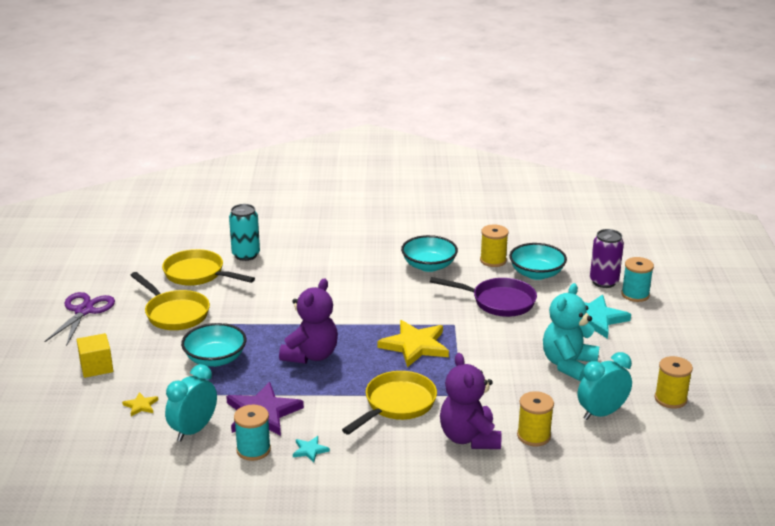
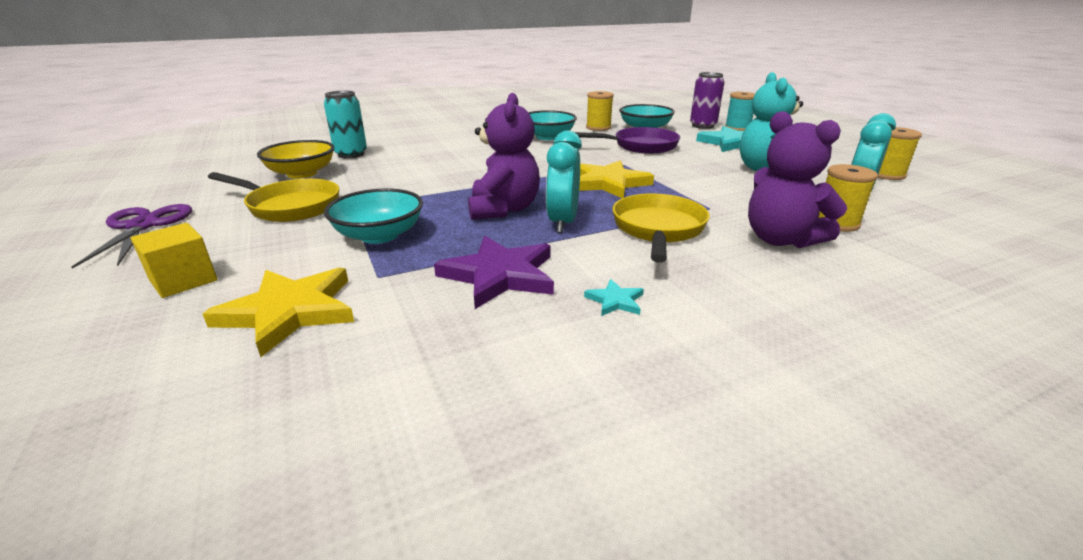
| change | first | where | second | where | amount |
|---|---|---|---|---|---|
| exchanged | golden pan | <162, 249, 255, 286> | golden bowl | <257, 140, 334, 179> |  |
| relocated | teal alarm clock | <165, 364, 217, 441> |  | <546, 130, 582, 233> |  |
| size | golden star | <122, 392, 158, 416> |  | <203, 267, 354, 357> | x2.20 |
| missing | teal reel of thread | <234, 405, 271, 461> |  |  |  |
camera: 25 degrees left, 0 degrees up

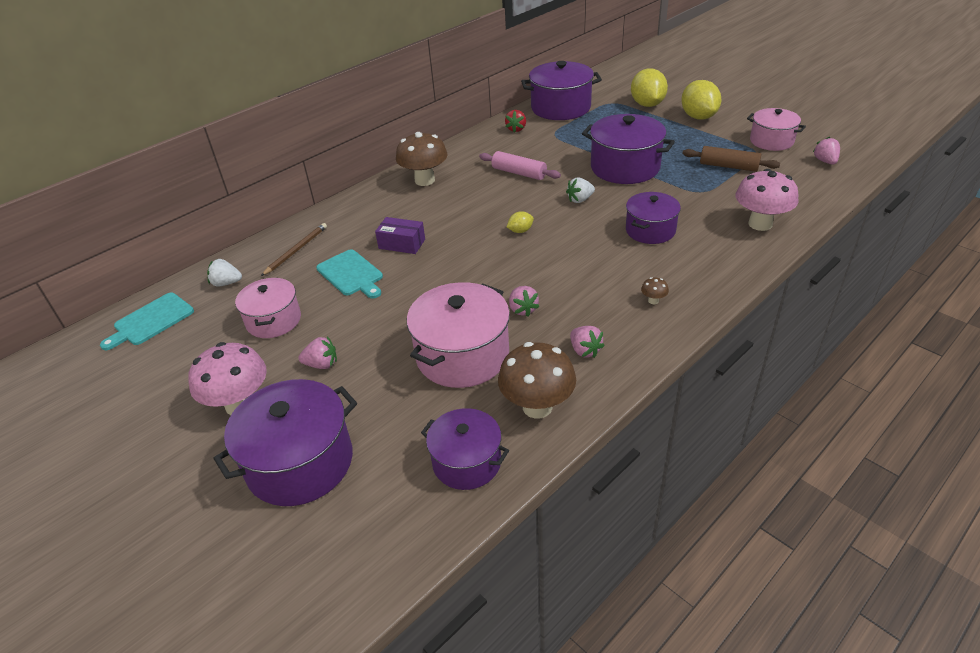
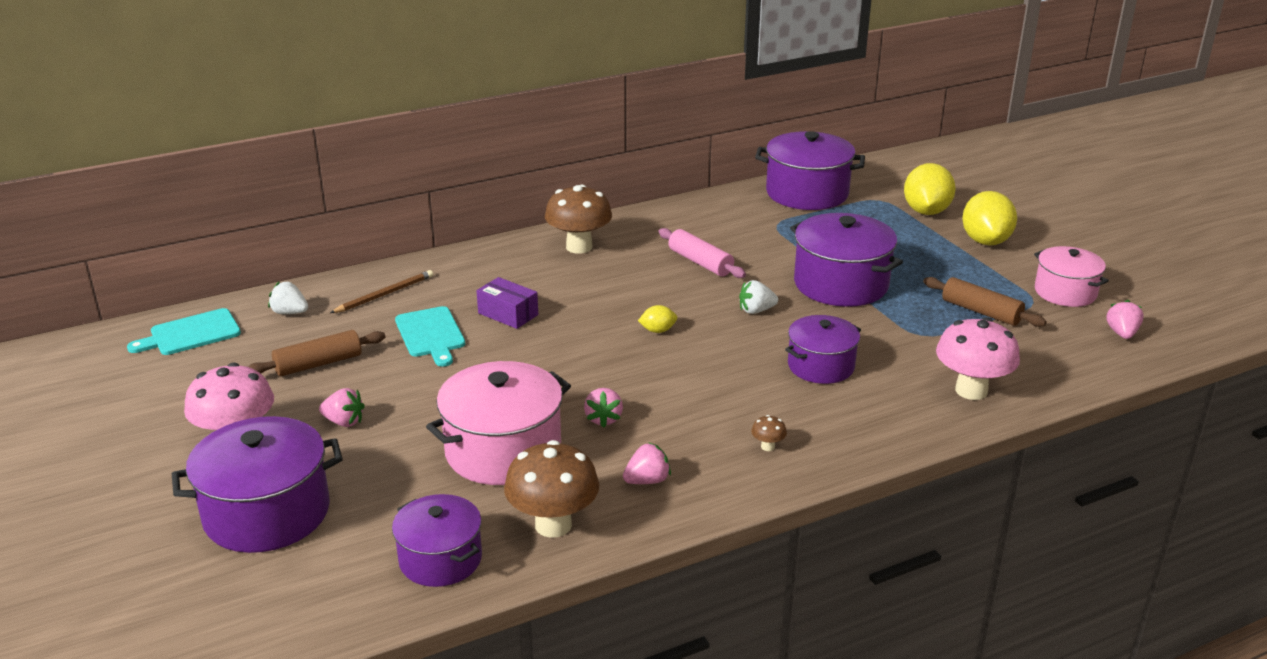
| change | first | where | second | where | amount |
|---|---|---|---|---|---|
| missing | crimson berry | <505, 110, 526, 133> |  |  |  |
| exchanged | pink cooking pot | <235, 277, 301, 338> | brown dough roller | <248, 330, 385, 377> |  |
| spun | pink berry | <570, 326, 605, 358> |  | <623, 443, 671, 484> | 105 degrees counterclockwise |
camera: 15 degrees right, 10 degrees down

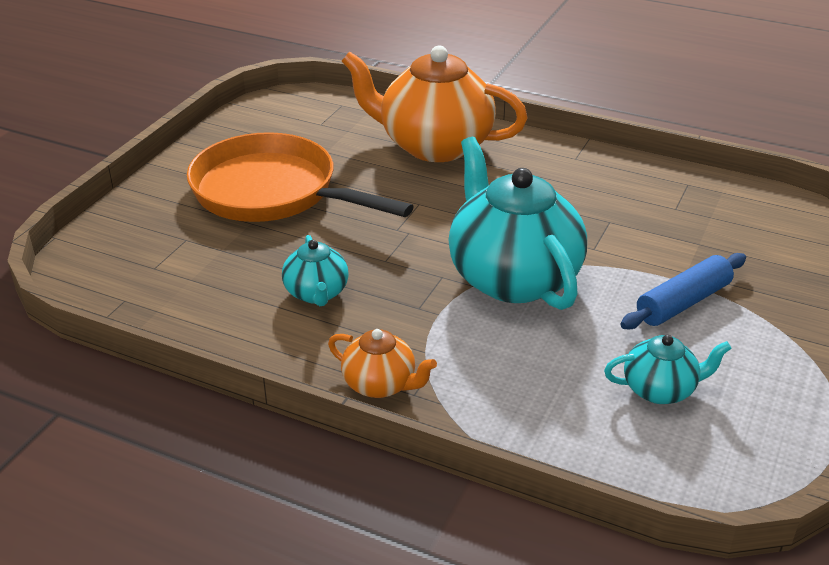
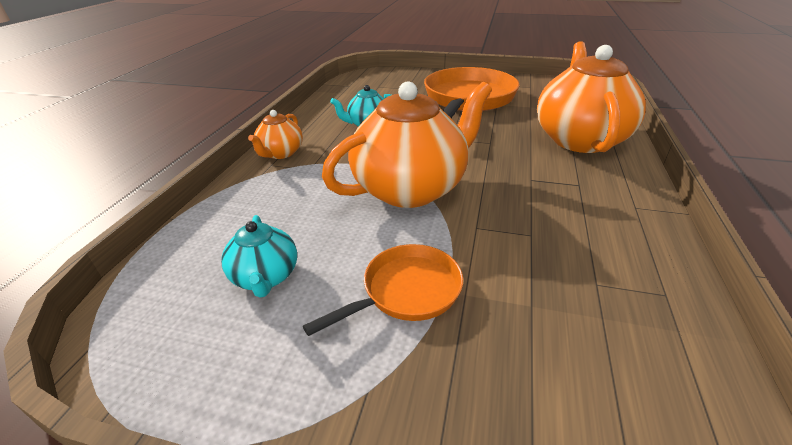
| change | first | where | second | where | amount |
|---|---|---|---|---|---|
| colour | teal teapot | <448, 137, 587, 310> | bright orange teapot | <322, 81, 492, 208> |  |
| exchanged | cobalt dough roller | <620, 253, 746, 329> | bright orange pan | <303, 244, 463, 336> |  |
camera: 80 degrees right, 0 degrees up

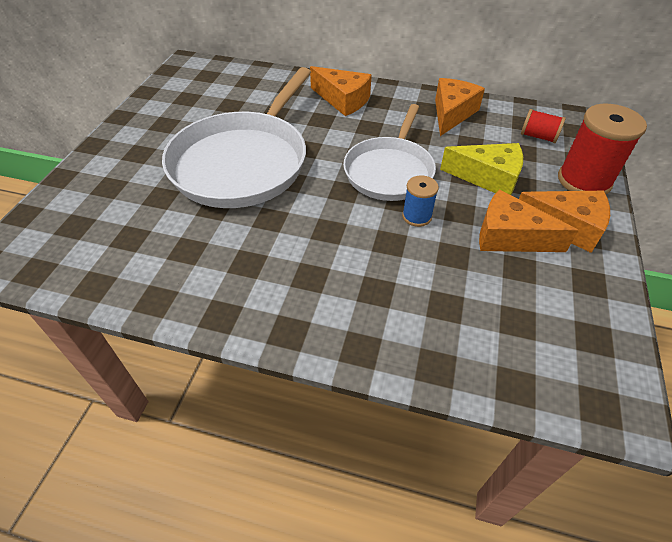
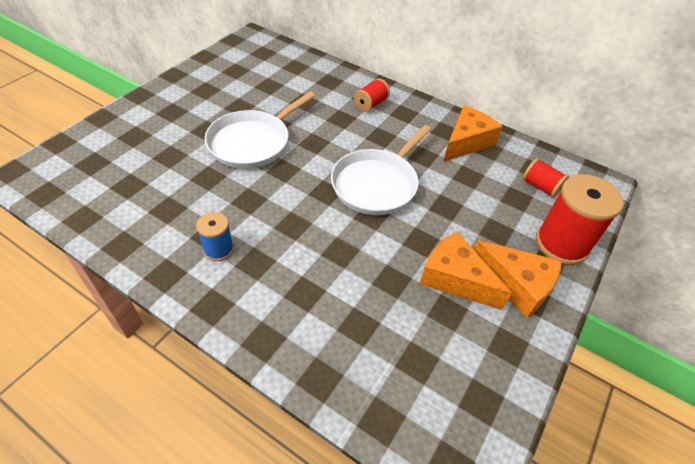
| change | first | where | second | where | amount |
|---|---|---|---|---|---|
| exchanged | bright orange piece of cheese | <310, 66, 372, 116> | crimson reel of thread | <354, 78, 390, 112> |  |
| size | snow-white pan | <162, 67, 311, 208> |  | <205, 91, 315, 169> | x0.65 |
| missing | golden piece of cheese | <440, 143, 523, 195> |  |  |  |
| relocated | cobalt reel of thread | <402, 176, 439, 227> |  | <196, 212, 234, 261> |  |
camera: 15 degrees right, 0 degrees up

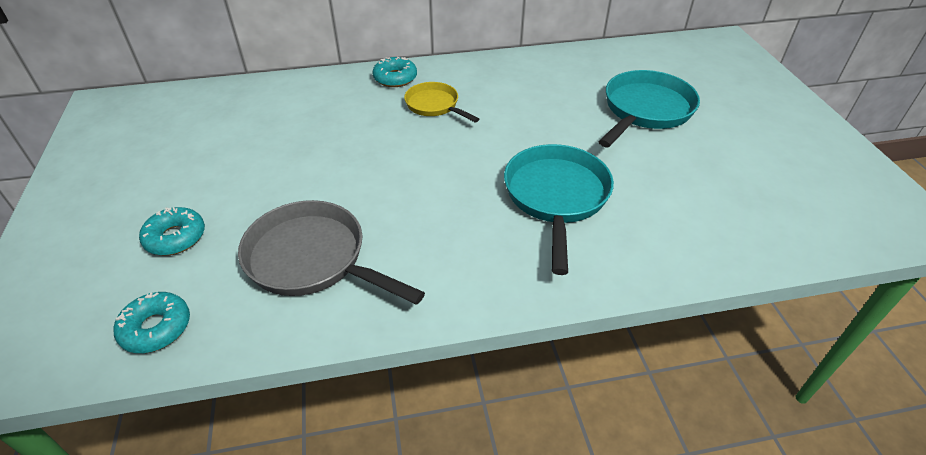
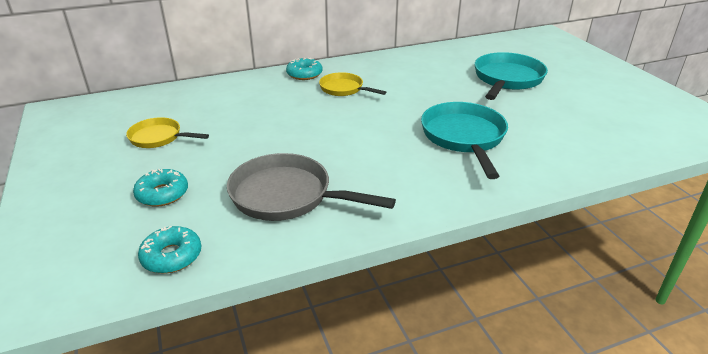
| change | first | where | second | where | amount |
|---|---|---|---|---|---|
| appeared |  |  | golden pan | <126, 117, 209, 148> |  |
camera: 10 degrees left, 10 degrees down

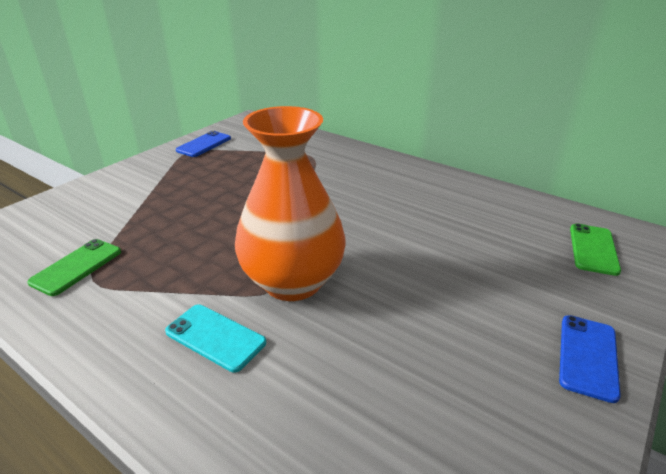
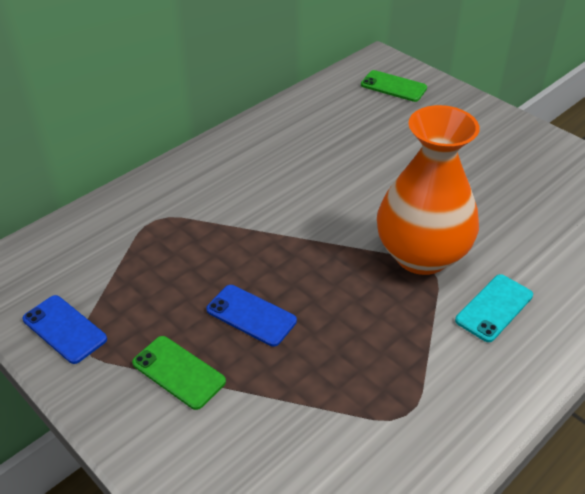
| change | first | where | second | where | amount |
|---|---|---|---|---|---|
| relocated | emerald phone | <27, 239, 121, 296> |  | <132, 336, 226, 410> |  |
| relocated | cobalt phone | <559, 315, 621, 403> |  | <206, 285, 297, 347> |  |
camera: 80 degrees left, 10 degrees up

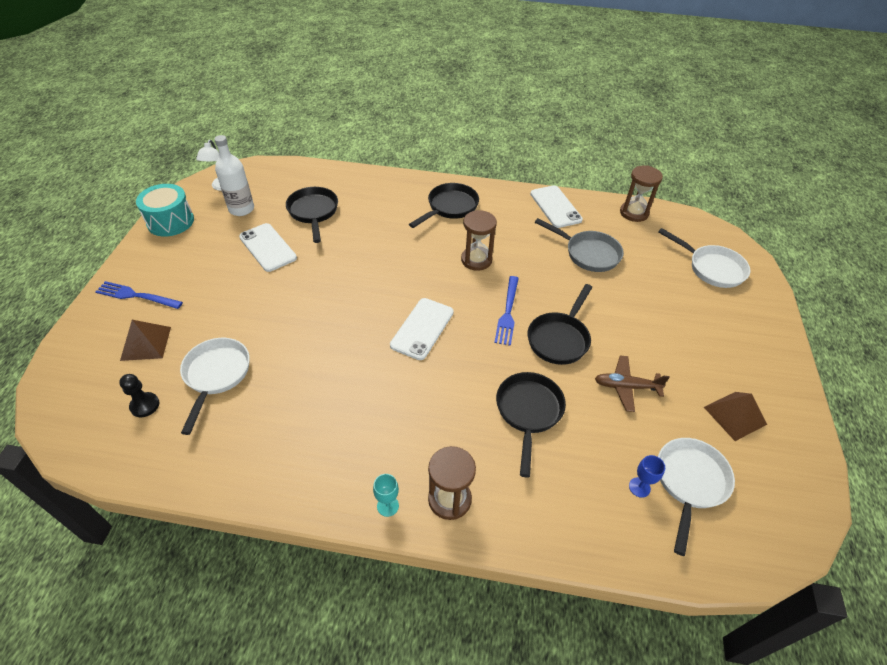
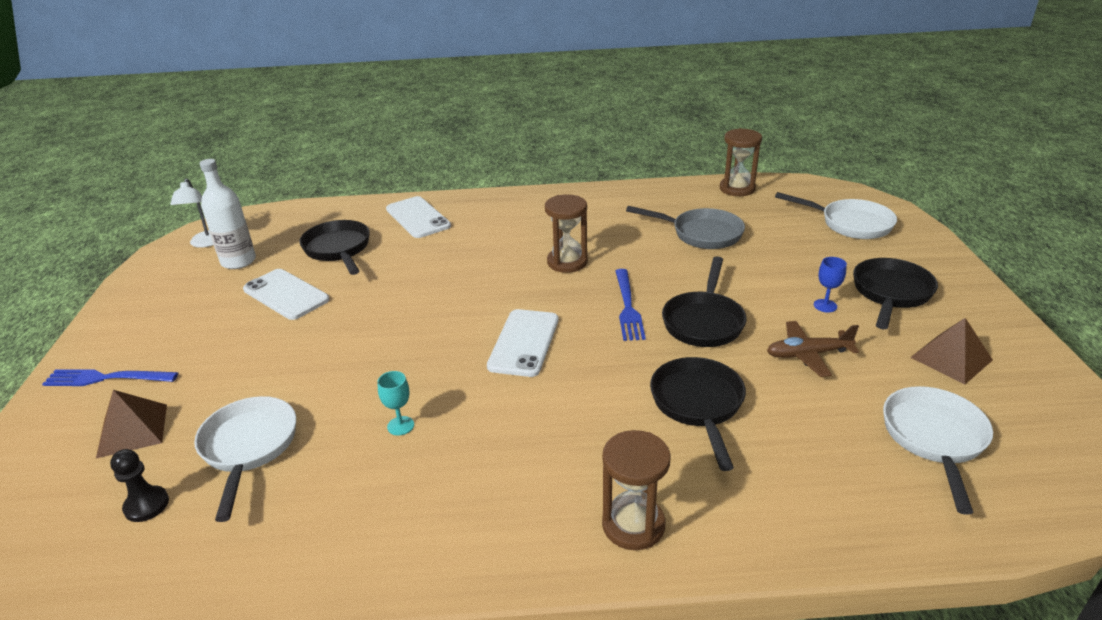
| change | first | where | second | where | amount |
|---|---|---|---|---|---|
| relocated | black pan | <409, 183, 479, 228> |  | <853, 258, 938, 329> |  |
| missing | teal drum | <136, 184, 194, 237> |  |  |  |
| relocated | snow-white phone | <530, 185, 583, 228> |  | <386, 196, 451, 238> |  |
| relocated | cobalt wine glass | <629, 455, 665, 498> |  | <814, 257, 847, 313> |  |
| relocated | teal wine glass | <373, 474, 399, 517> |  | <377, 371, 414, 436> |  |
camera: 10 degrees left, 15 degrees down

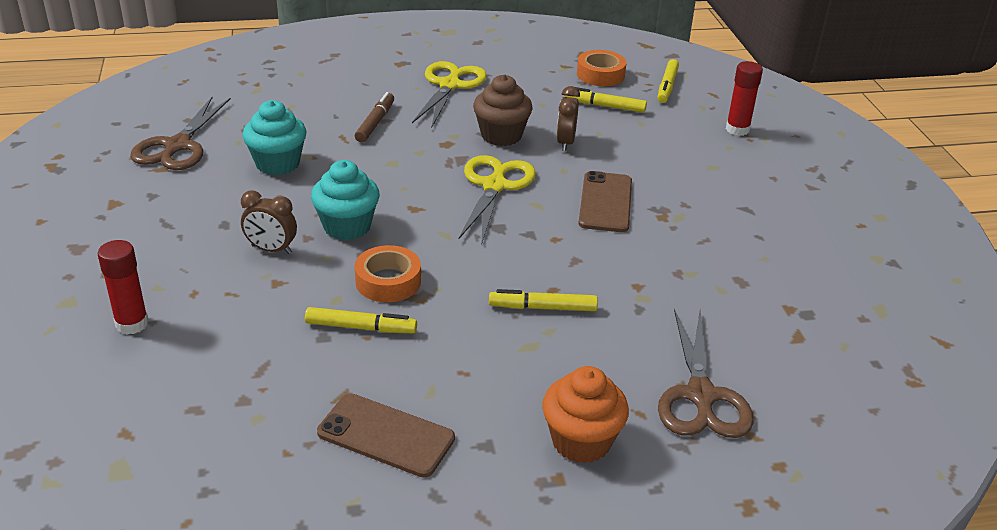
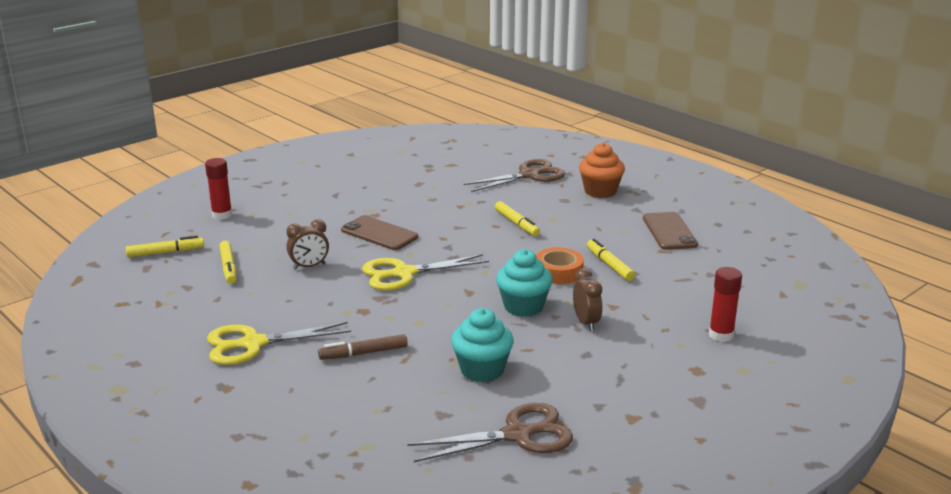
| change | first | where | second | where | amount |
|---|---|---|---|---|---|
| missing | bright orange tape | <577, 50, 626, 86> |  |  |  |
| missing | brown cupcake | <473, 74, 533, 146> |  |  |  |
| spun | brown phone | <578, 171, 632, 232> |  | <341, 216, 418, 250> | 60 degrees clockwise |
camera: 120 degrees left, 10 degrees down

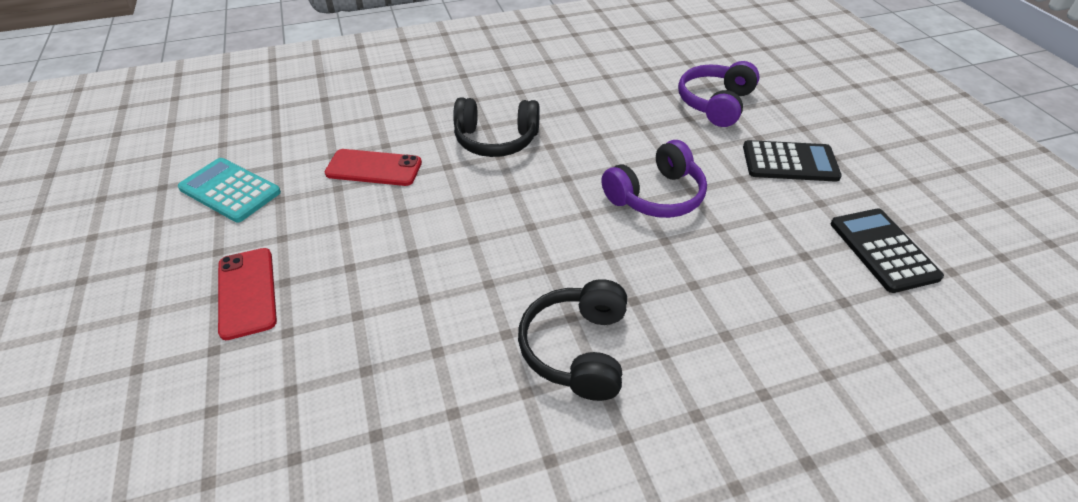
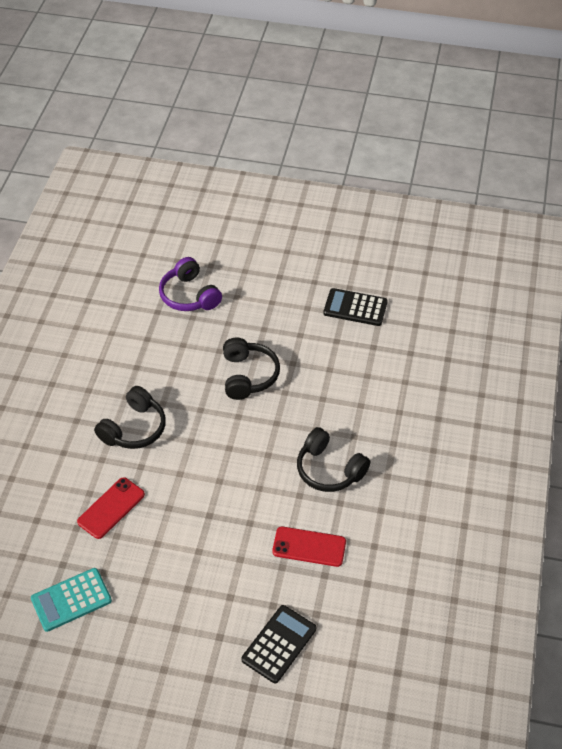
| change | first | where | second | where | amount |
|---|---|---|---|---|---|
| colour | purple over-ear headphones | <602, 140, 707, 218> | black over-ear headphones | <223, 338, 280, 400> |  |
| relocated | black adding machine | <743, 140, 842, 182> |  | <241, 605, 316, 683> |  |
| relocated | crimson phone | <218, 248, 277, 340> |  | <272, 527, 346, 567> |  |
camera: 60 degrees left, 5 degrees up

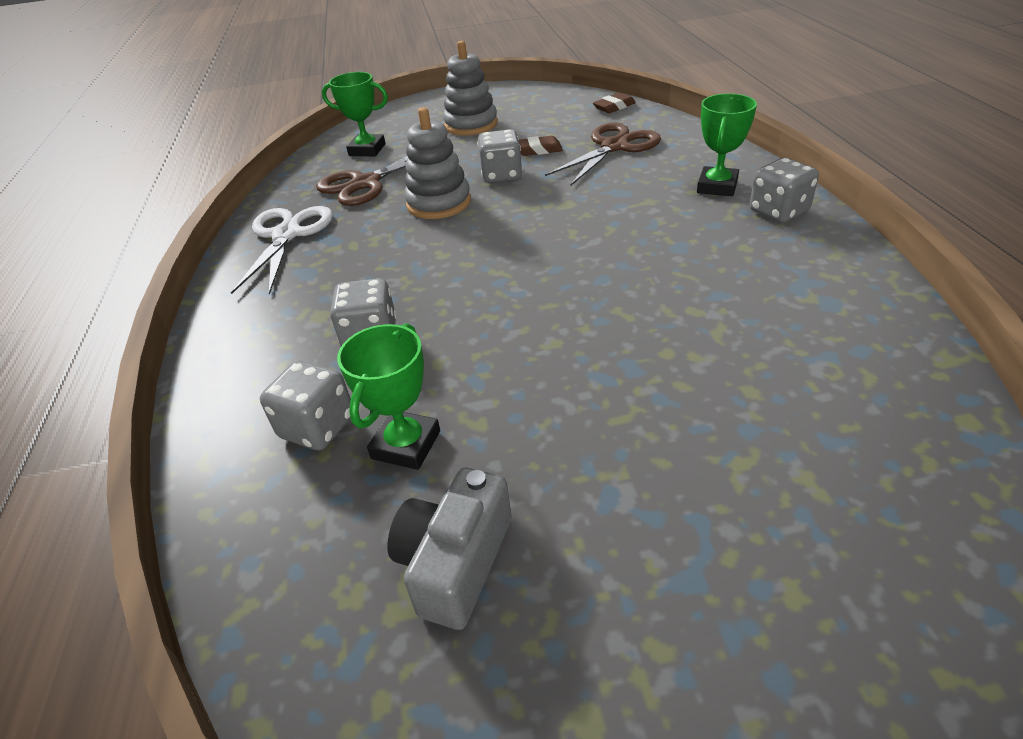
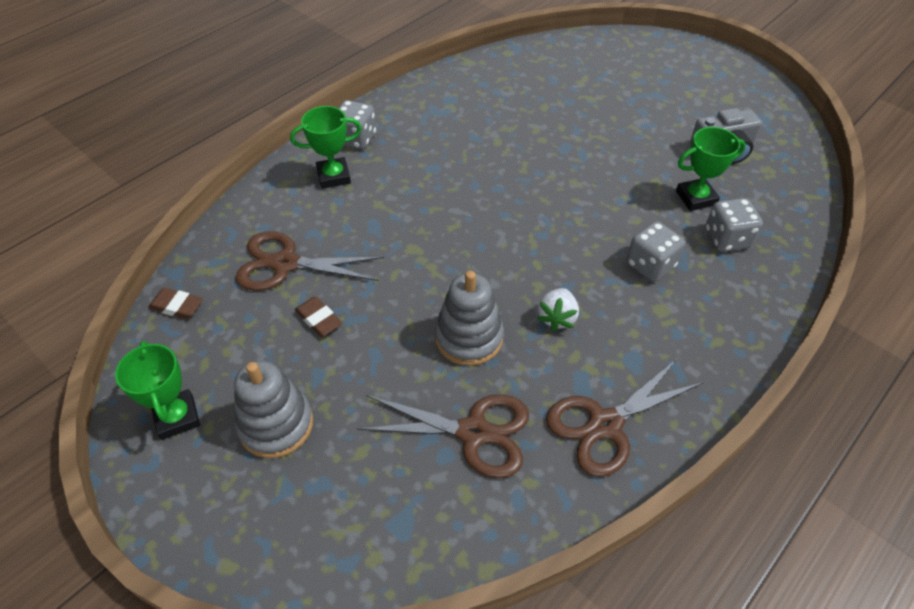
| change | first | where | second | where | amount |
|---|---|---|---|---|---|
| relocated | emerald prize cup | <322, 72, 388, 156> |  | <115, 341, 200, 440> |  |
| missing | gray dice | <477, 129, 522, 183> |  |  |  |
| colour | snow-white scissors | <231, 206, 333, 295> | brown scissors | <546, 358, 704, 477> |  |
| appeared |  |  | snow-white berry | <537, 288, 579, 332> |  |
camera: 130 degrees left, 10 degrees up

